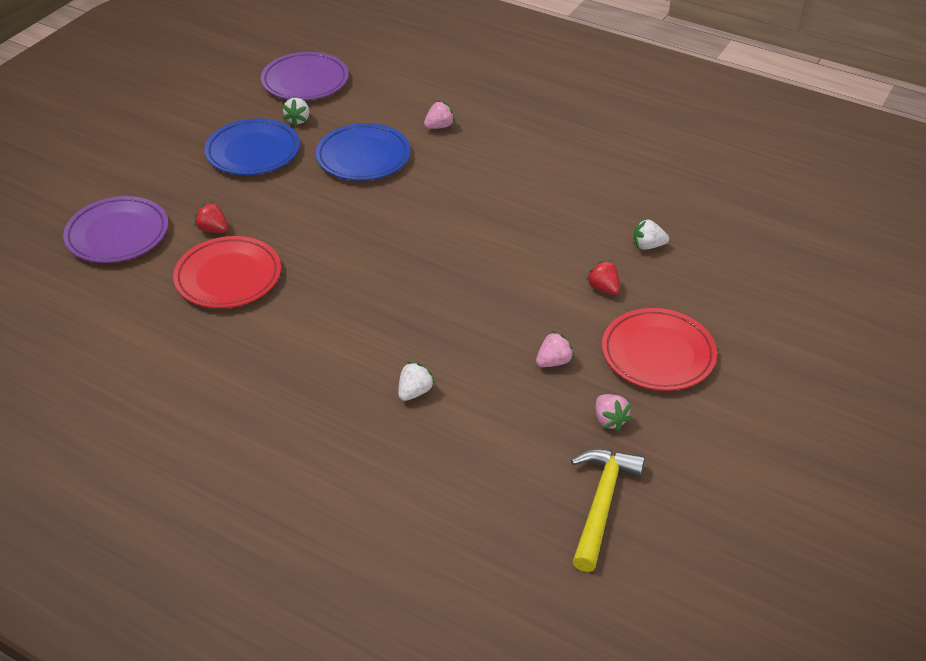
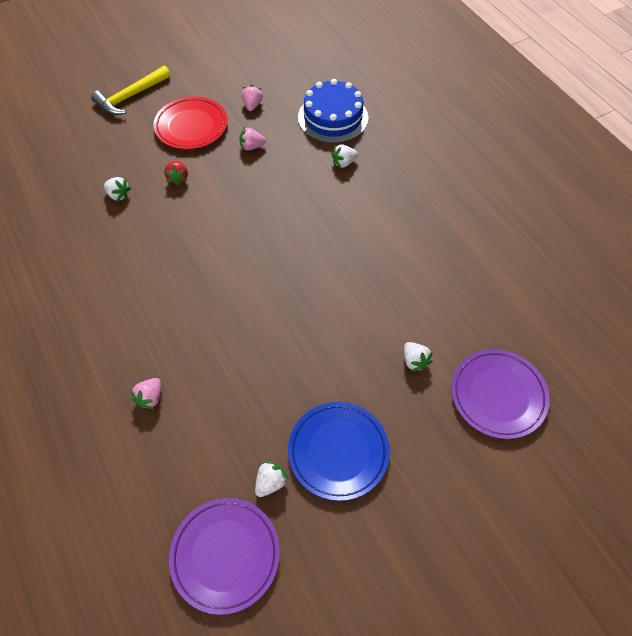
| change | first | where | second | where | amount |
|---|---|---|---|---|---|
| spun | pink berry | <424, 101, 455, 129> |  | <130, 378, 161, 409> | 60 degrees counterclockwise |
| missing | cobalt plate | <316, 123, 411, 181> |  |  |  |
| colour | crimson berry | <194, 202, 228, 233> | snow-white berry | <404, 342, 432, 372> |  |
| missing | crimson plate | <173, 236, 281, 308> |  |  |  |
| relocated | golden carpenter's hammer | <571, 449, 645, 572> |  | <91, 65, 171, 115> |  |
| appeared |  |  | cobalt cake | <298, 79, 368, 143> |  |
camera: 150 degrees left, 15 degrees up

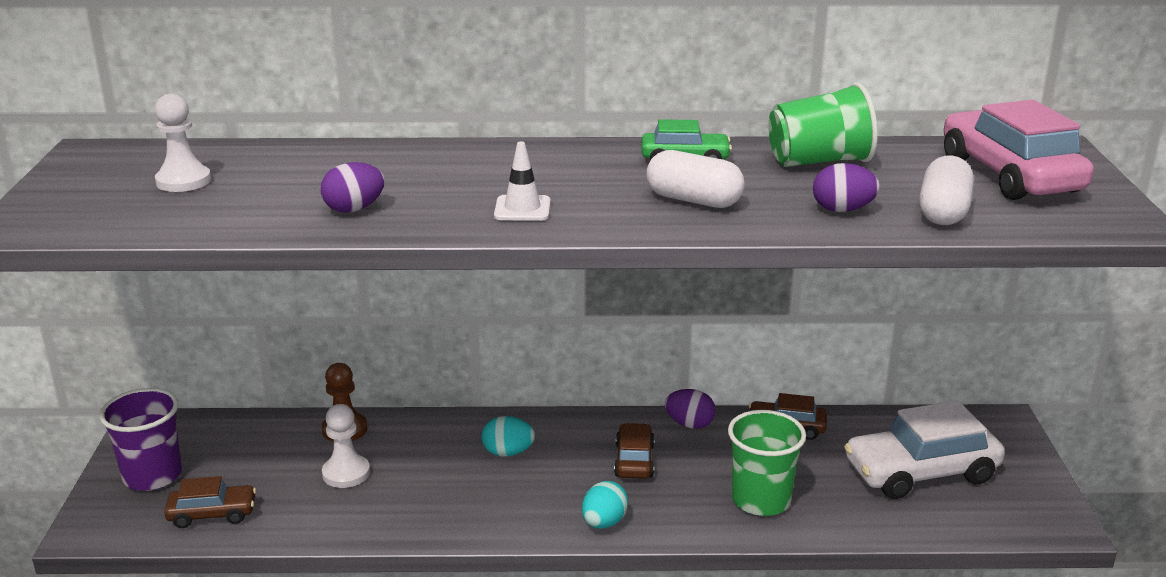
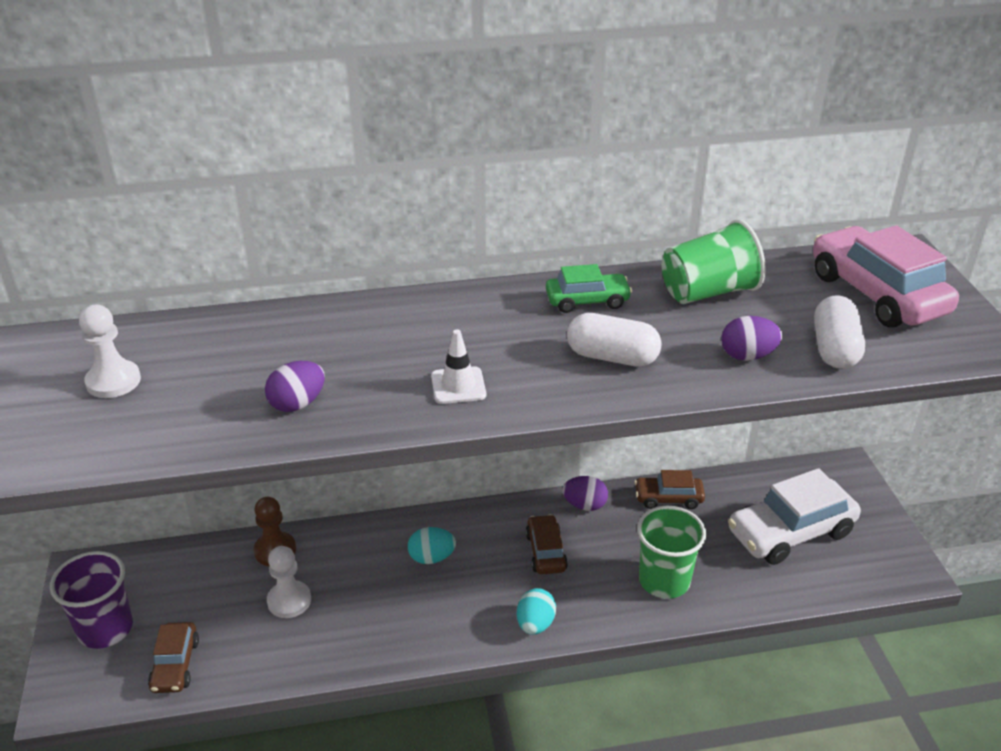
| change | first | where | second | where | amount |
|---|---|---|---|---|---|
| spun | brown toy car | <164, 476, 256, 528> |  | <148, 622, 199, 693> | 105 degrees clockwise |
camera: 10 degrees left, 10 degrees up

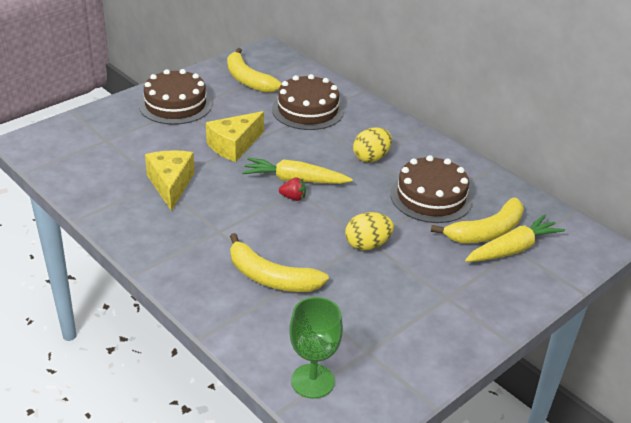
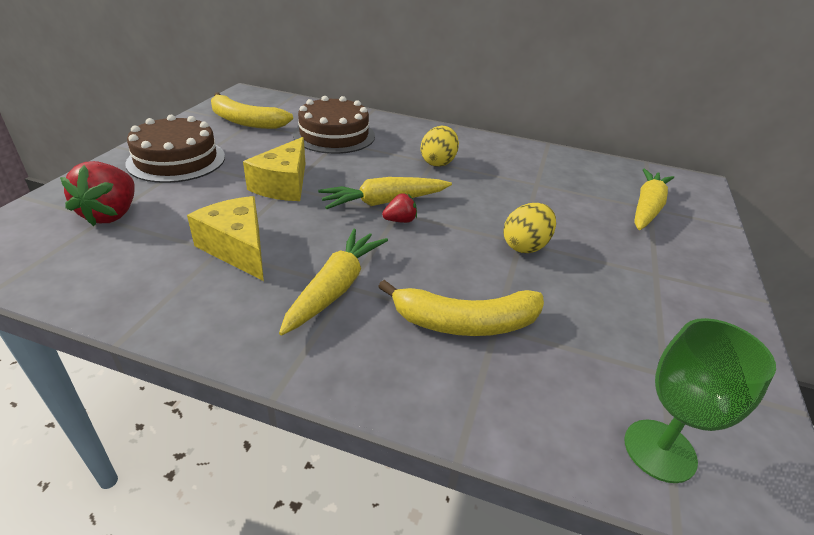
| change | first | where | second | where | amount |
|---|---|---|---|---|---|
| missing | brown cake | <390, 155, 473, 223> |  |  |  |
| missing | golden banana fruit | <431, 198, 524, 243> |  |  |  |
| appeared |  |  | crimson berry | <60, 161, 135, 226> |  |
| appeared |  |  | golden toy carrot | <279, 229, 388, 336> |  |
camera: 30 degrees left, 0 degrees up

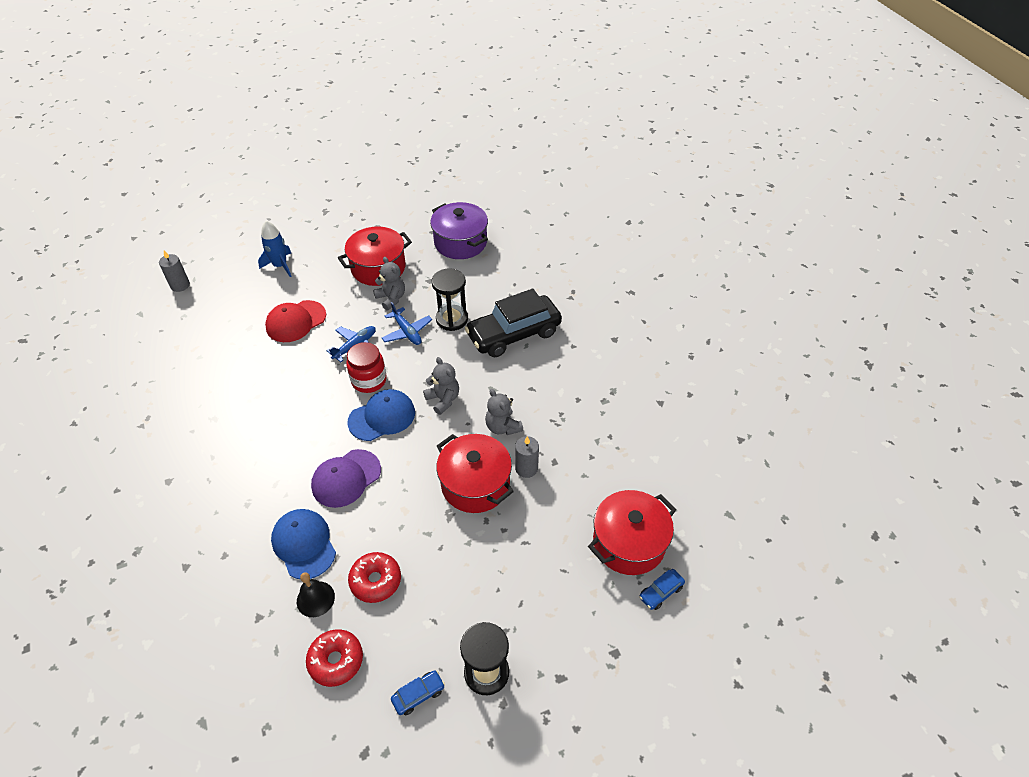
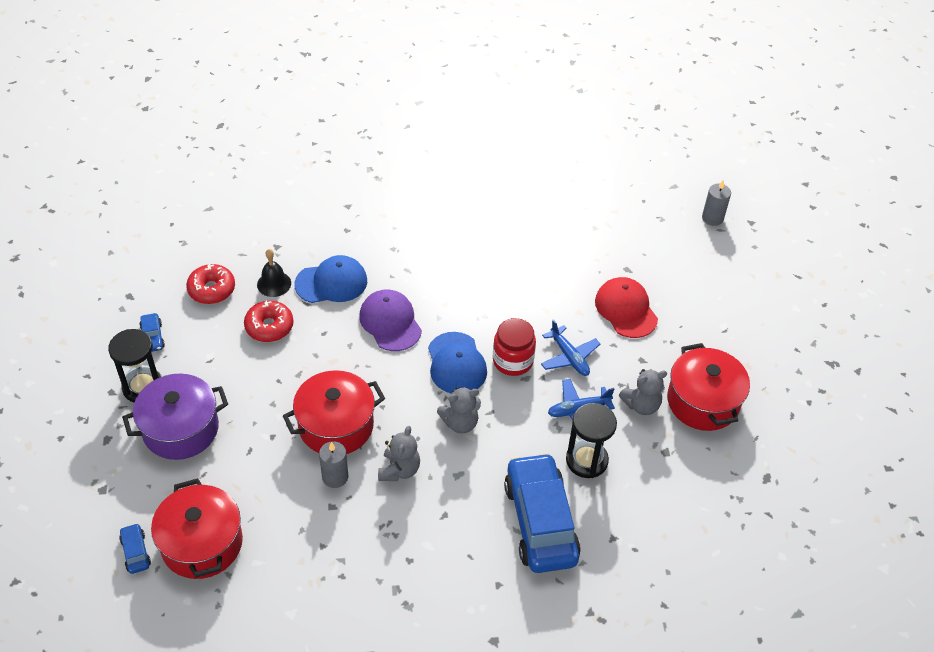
| change | first | where | second | where | amount |
|---|---|---|---|---|---|
| relocated | purple cooking pot | <430, 202, 488, 259> |  | <122, 374, 228, 460> |  |
| missing | cobalt rocket | <258, 221, 292, 277> |  |  |  |
| colour | black toy car | <465, 289, 562, 357> | cobalt toy car | <504, 452, 581, 573> |  |
| spun | gray stuffed bear | <485, 389, 523, 435> |  | <378, 426, 420, 481> | 120 degrees clockwise |
camera: 105 degrees right, 0 degrees up

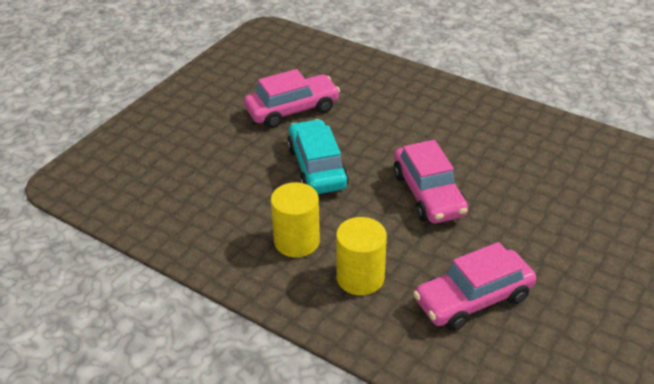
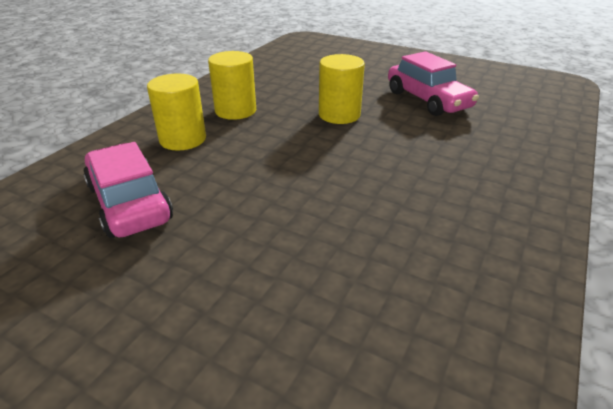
| change | first | where | second | where | amount |
|---|---|---|---|---|---|
| exchanged | teal toy car | <287, 119, 349, 194> | golden cylinder | <319, 54, 365, 124> |  |
| missing | pink toy car | <394, 140, 468, 223> |  |  |  |
camera: 85 degrees right, 5 degrees down

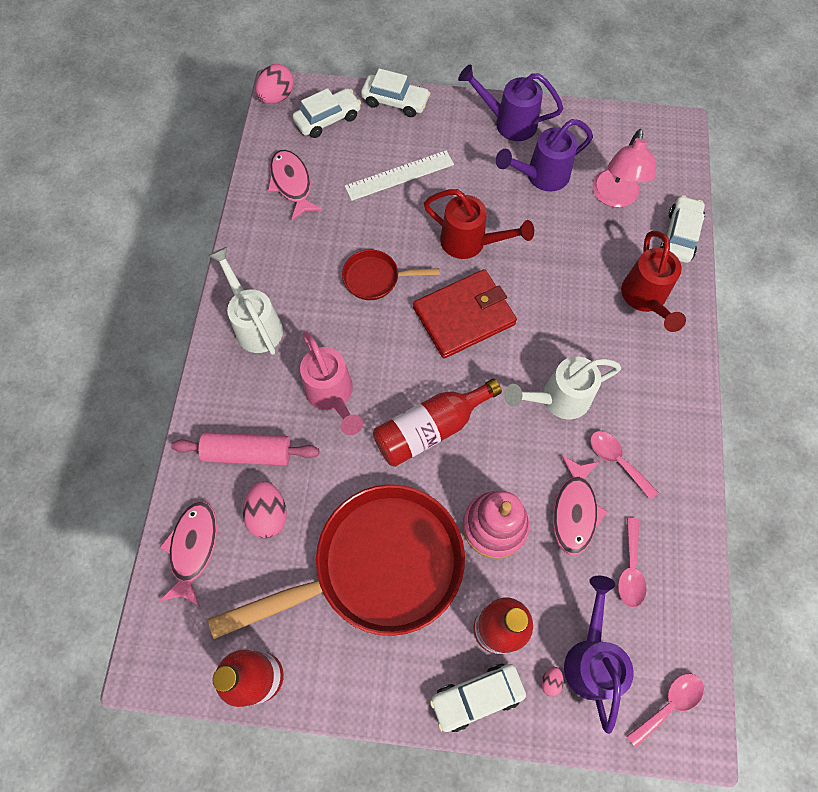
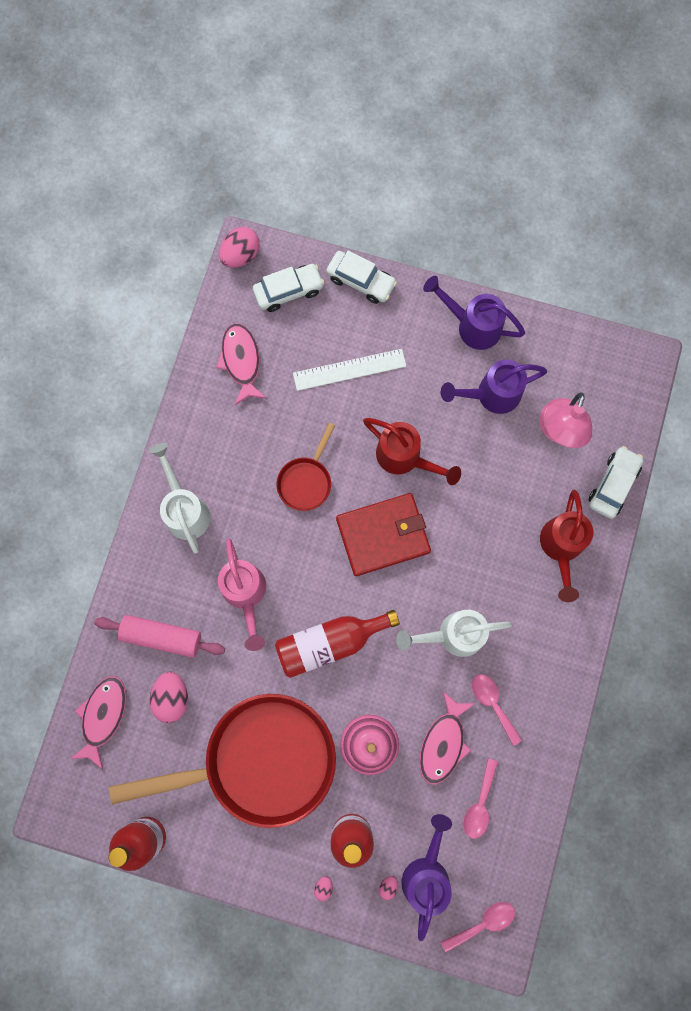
| change | first | where | second | where | amount |
|---|---|---|---|---|---|
| spun | crimson pan | <342, 250, 440, 300> |  | <277, 423, 335, 511> | 75 degrees counterclockwise |
| exchanged | snow-white toy car | <430, 664, 526, 732> | pink egg shape | <314, 876, 333, 901> |  |
camera: 10 degrees right, 10 degrees up

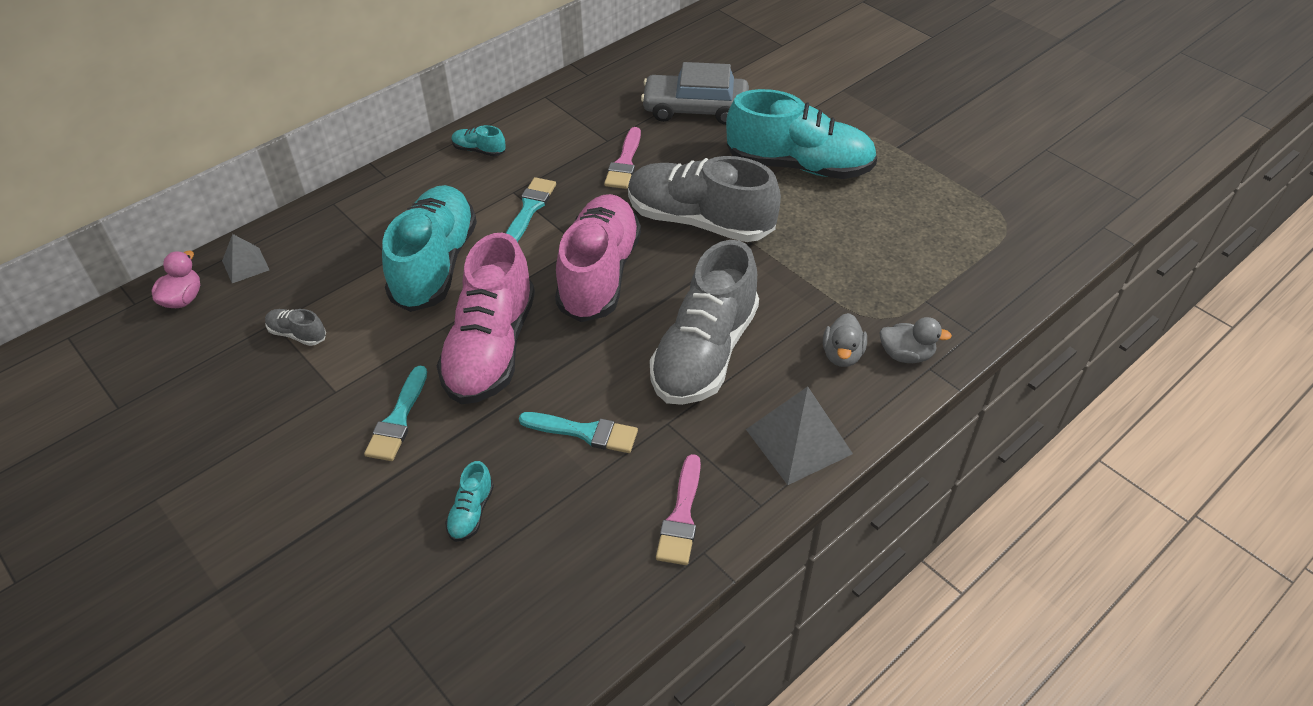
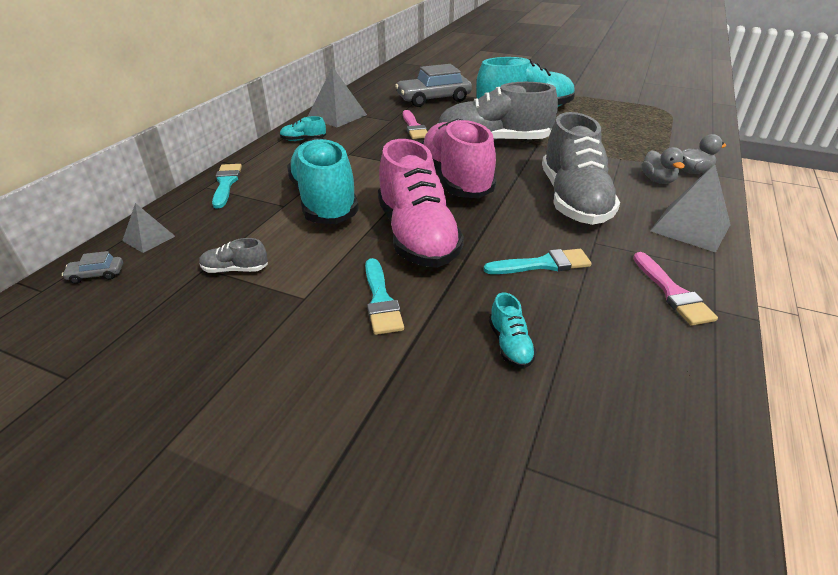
| change | first | where | second | where | amount |
|---|---|---|---|---|---|
| relocated | teal paintbrush | <506, 177, 556, 242> |  | <212, 164, 242, 209> |  |
| exchanged | pink duck | <151, 251, 200, 308> | gray toy car | <62, 251, 123, 284> |  |
| appeared |  |  | gray pyramid | <308, 67, 367, 127> |  |
camera: 25 degrees left, 10 degrees down

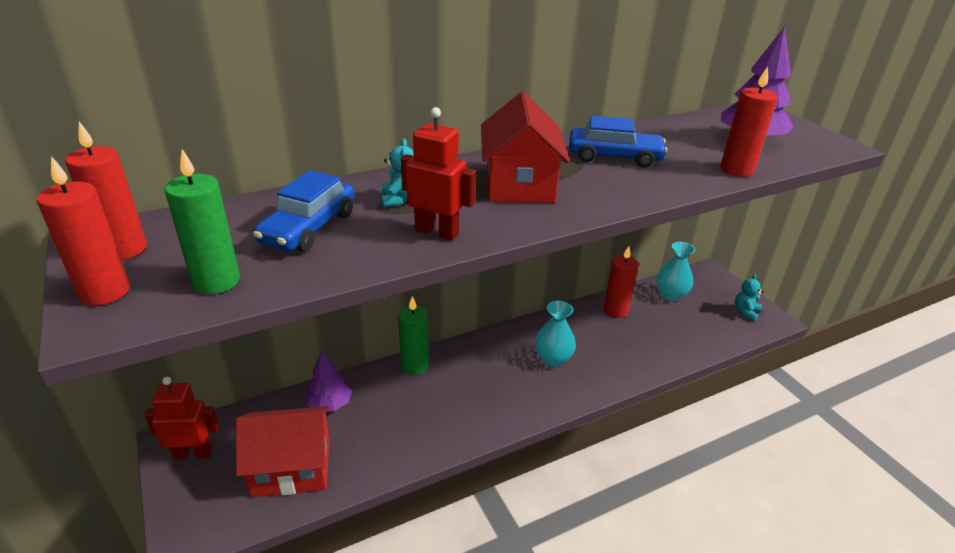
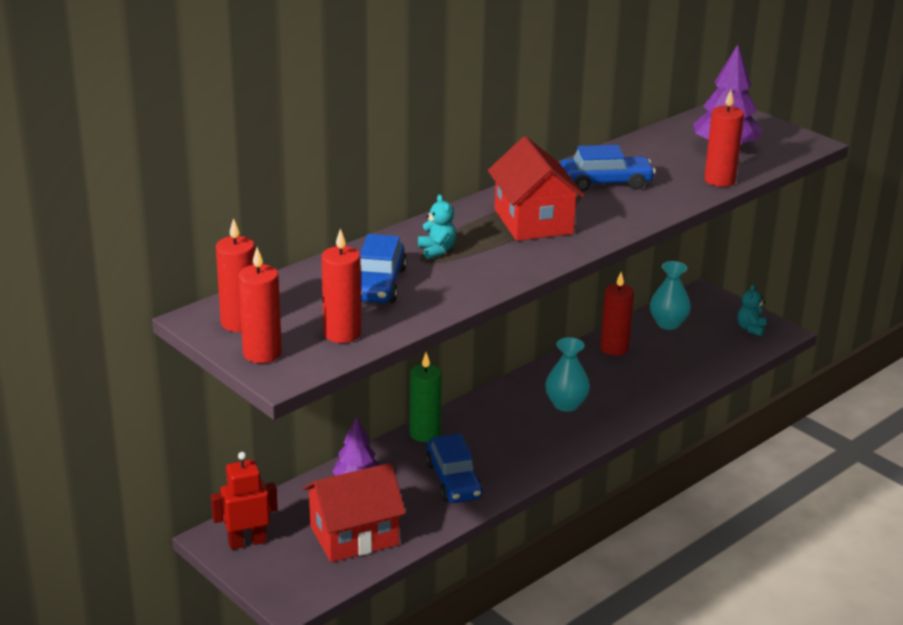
| change | first | where | second | where | amount |
|---|---|---|---|---|---|
| missing | crimson toy robot | <401, 107, 476, 241> |  |  |  |
| colour | emerald pillar candle | <165, 149, 240, 294> | crimson pillar candle | <321, 228, 361, 343> |  |
| appeared |  |  | cobalt toy car | <425, 434, 483, 503> |  |
camera: 15 degrees left, 5 degrees down

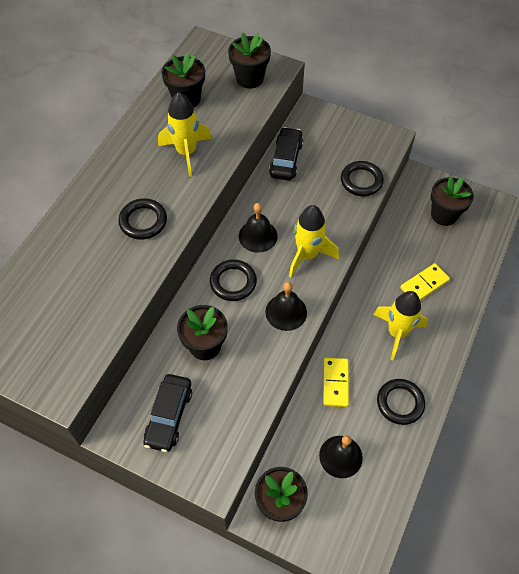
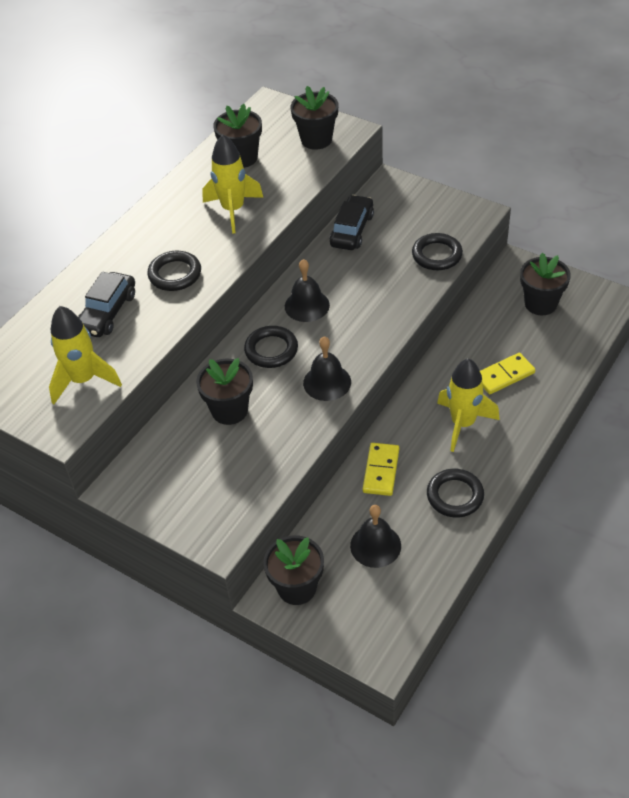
| change | first | where | second | where | amount |
|---|---|---|---|---|---|
| relocated | golden rocket | <289, 205, 339, 277> |  | <49, 306, 122, 404> |  |
| relocated | black toy car | <143, 374, 192, 452> |  | <78, 272, 135, 337> |  |
camera: 10 degrees right, 10 degrees down

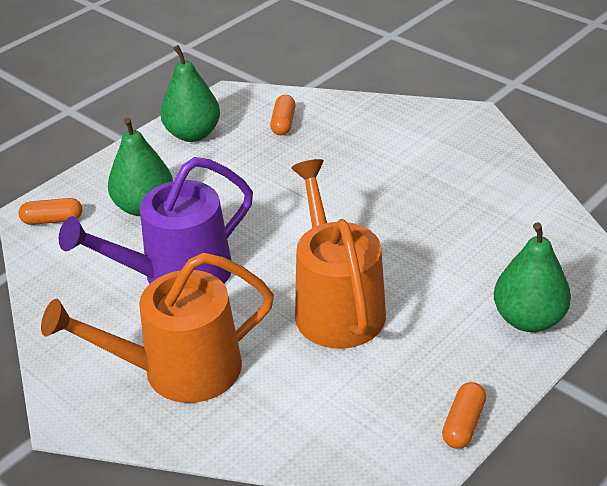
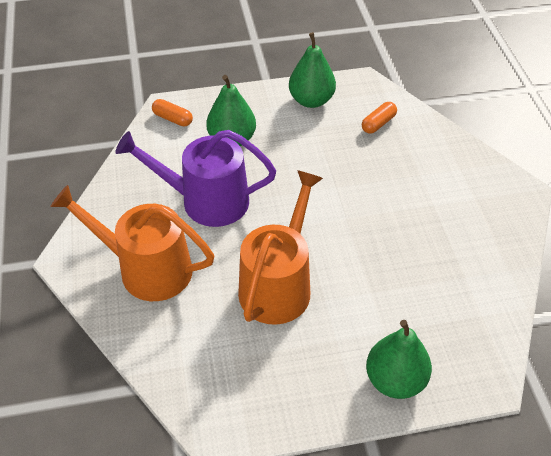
| change | first | where | second | where | amount |
|---|---|---|---|---|---|
| missing | bright orange pill shape | <442, 382, 486, 449> |  |  |  |
camera: 35 degrees right, 10 degrees up

